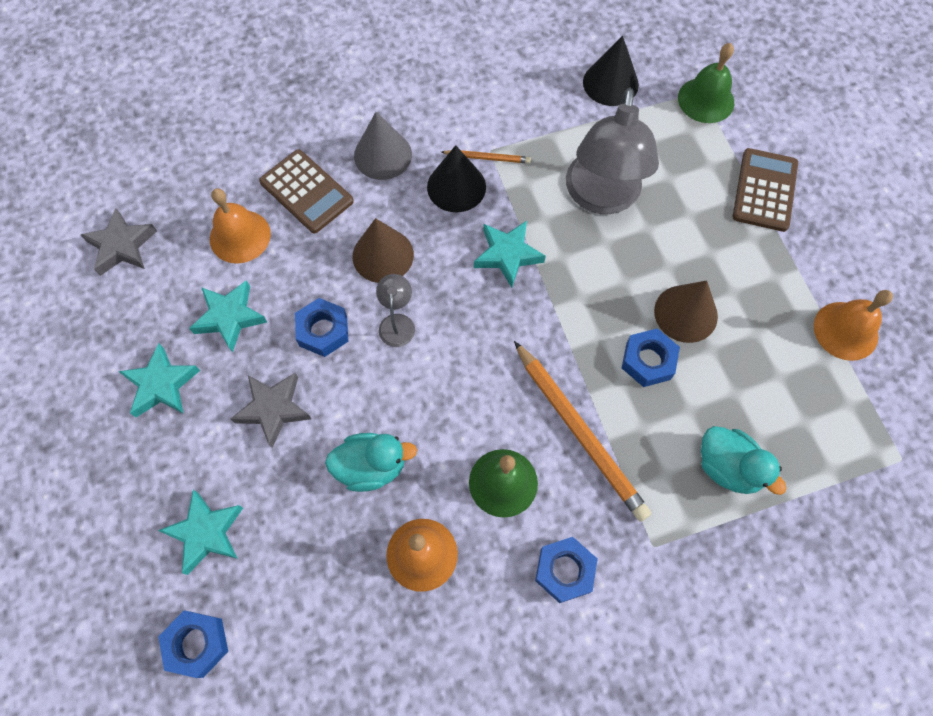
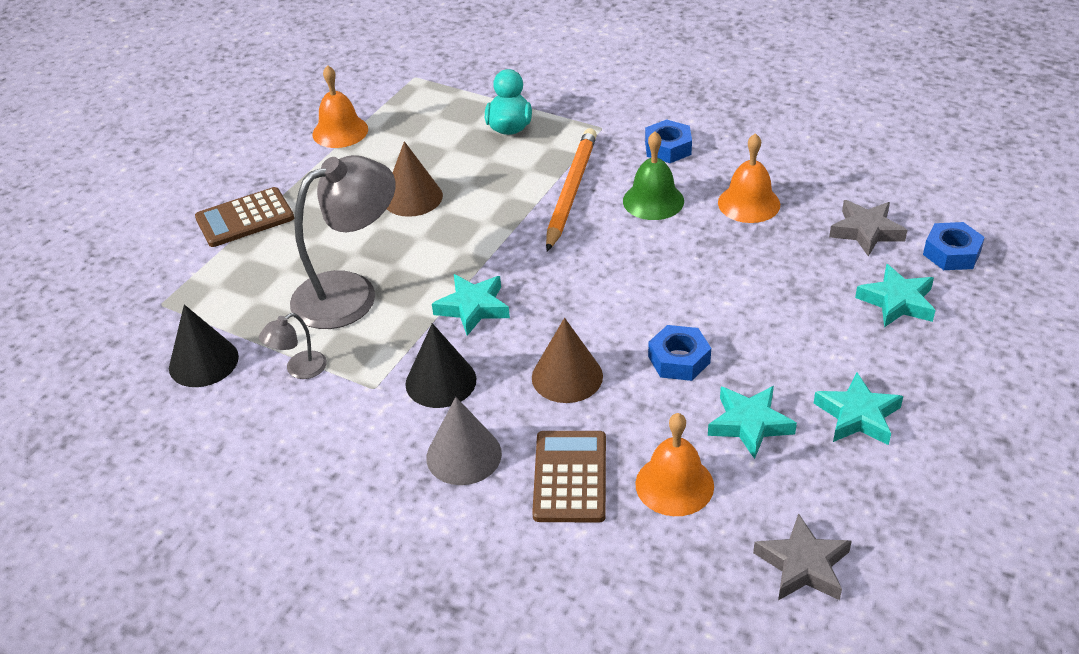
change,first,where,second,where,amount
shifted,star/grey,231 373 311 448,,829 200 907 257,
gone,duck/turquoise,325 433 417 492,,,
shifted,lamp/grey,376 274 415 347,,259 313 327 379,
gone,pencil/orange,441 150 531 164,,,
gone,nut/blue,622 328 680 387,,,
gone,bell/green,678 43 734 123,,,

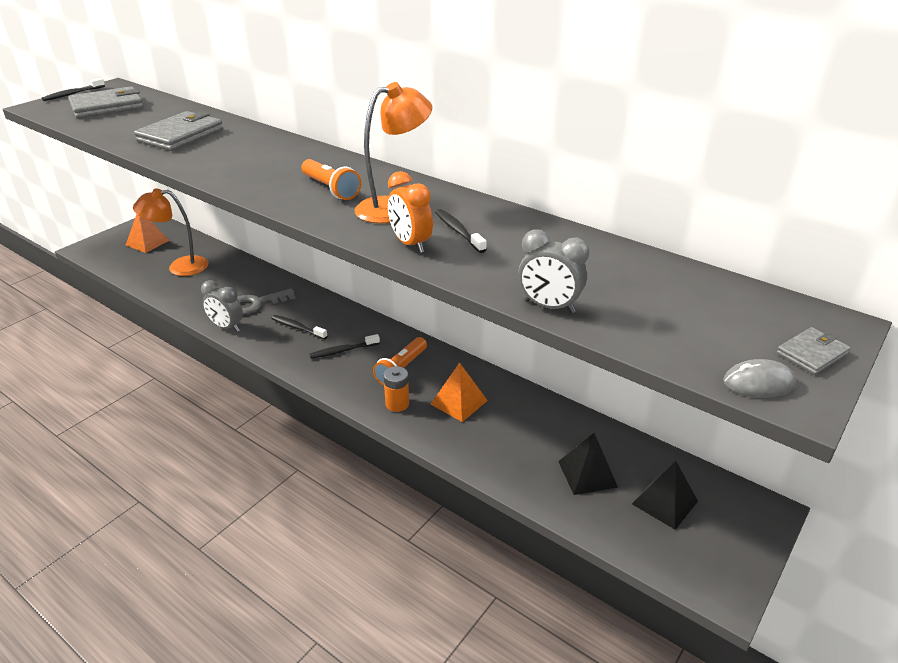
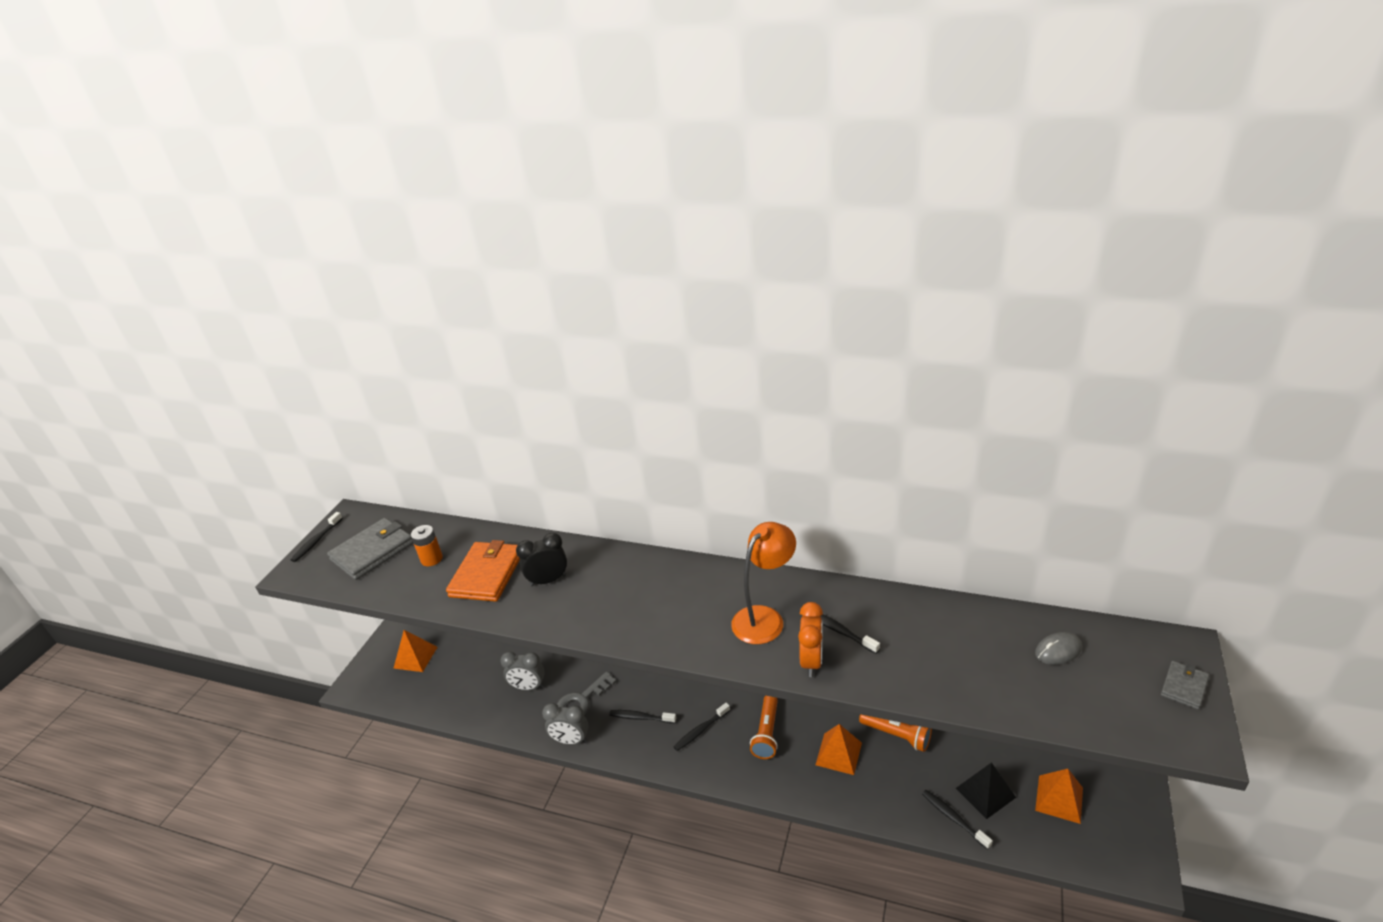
change,first,where,second,where,amount
gone,lamp/orange,133 188 208 276,,,
repainted,wallet/grey,134 111 223 151,wallet/orange,446 540 520 602,
shifted,flashlight/orange,301 159 361 200,,859 714 932 752,
shifted,battery/orange,384 366 409 412,,411 525 443 566,
rotated,clock/orange,388 171 433 253,,798 602 823 677,120 degrees counterclockwise
shifted,clock/grey,518 229 589 313,,500 652 545 690,
repainted,pyramid/black,632 461 698 530,pyramid/orange,1035 769 1083 824,
shifted,mouse/grey,723 359 797 398,,1035 632 1082 665,
new,,,clock/black,516 533 567 586,
new,,,toothbrush/black,922 790 993 850,

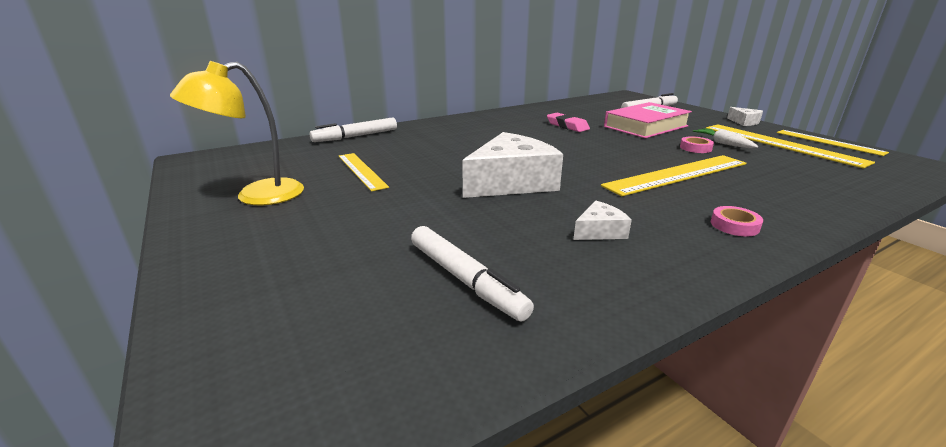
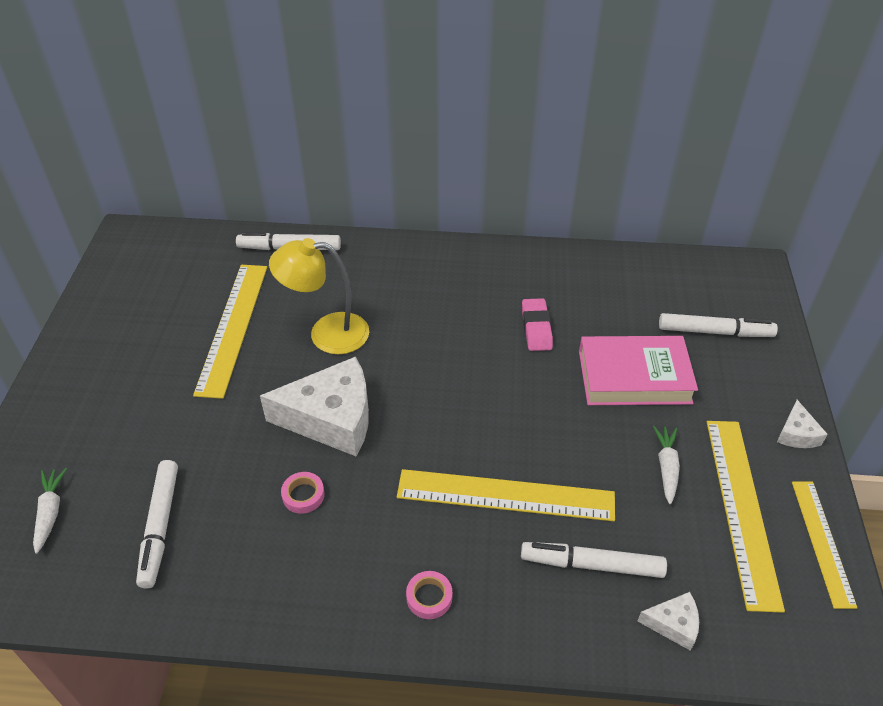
change,first,where,second,where,amount
shifted,lamp/yellow,170 61 304 205,,269 238 369 354,
scaled,ruler/yellow,339 153 389 192,,193 265 267 399,x1.58
shifted,cheese/white,573 201 632 240,,638 592 699 651,
shifted,tape/pink,680 136 714 153,,281 472 325 514,
new,,,carrot/white,33 468 67 554,
new,,,marker/white,521 542 667 578,

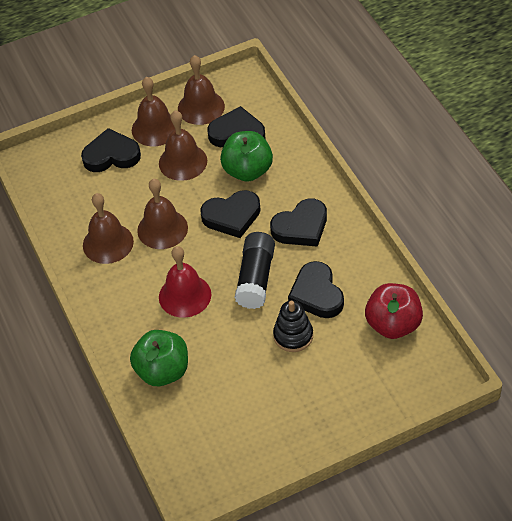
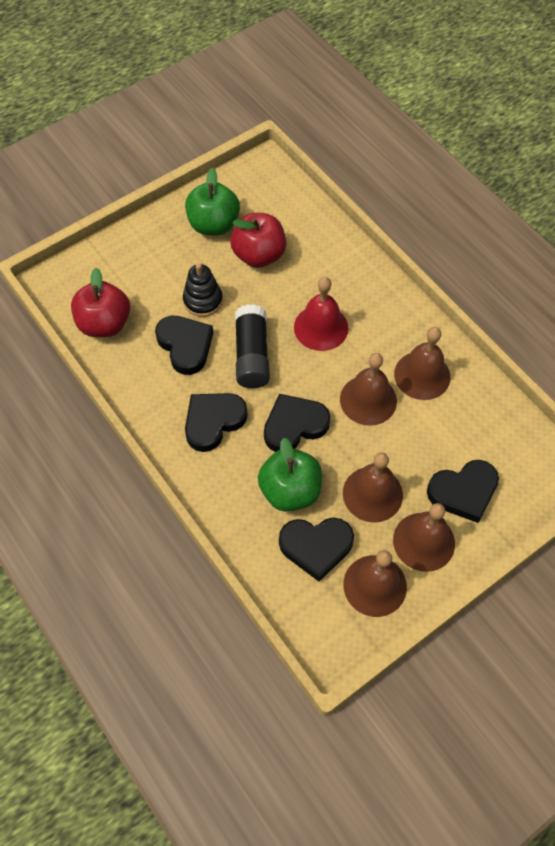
change,first,where,second,where,amount
shifted,apple/green,130 330 188 386,,185 168 240 236,
new,,,apple/red,230 213 286 268,

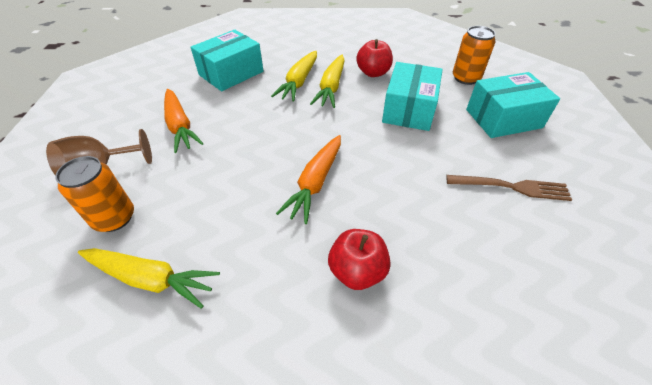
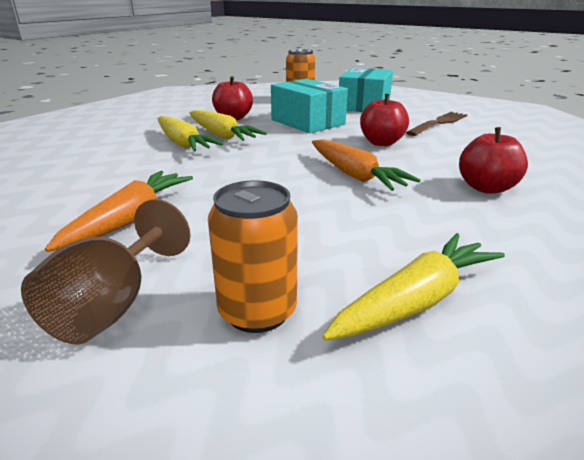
change,first,where,second,where,amount
rotated,carrot/orange,164 89 204 153,,45 171 193 252,75 degrees counterclockwise
gone,box/turquoise,190 30 263 91,,,
new,,,apple/red,360 94 409 146,

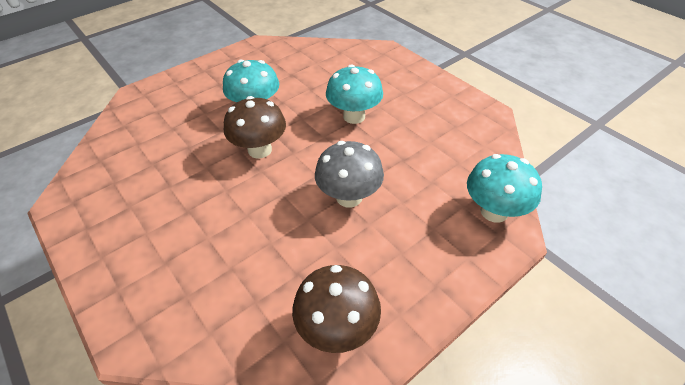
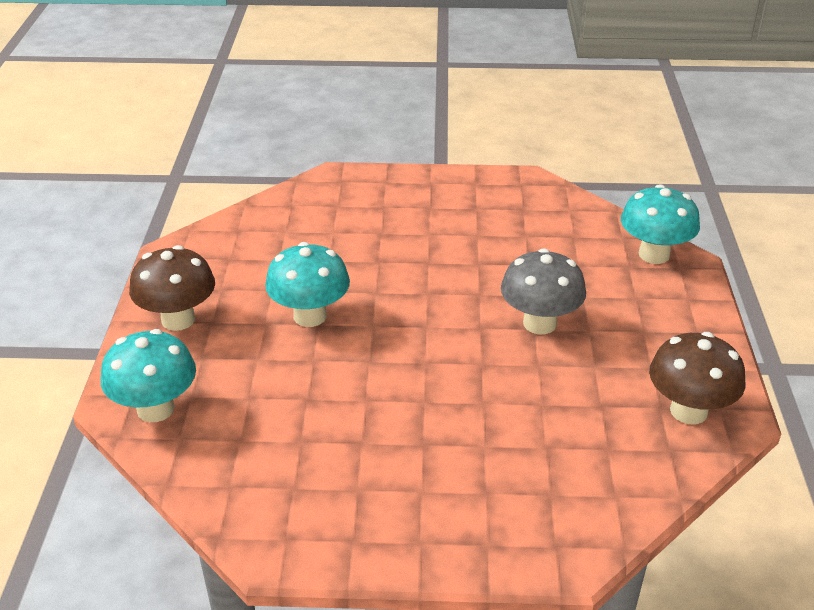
change,first,where,second,where,amount
shifted,mushroom/brown,224 96 286 159,,129 245 215 331,
shifted,mushroom/turquoise,326 65 383 124,,101 329 196 422,

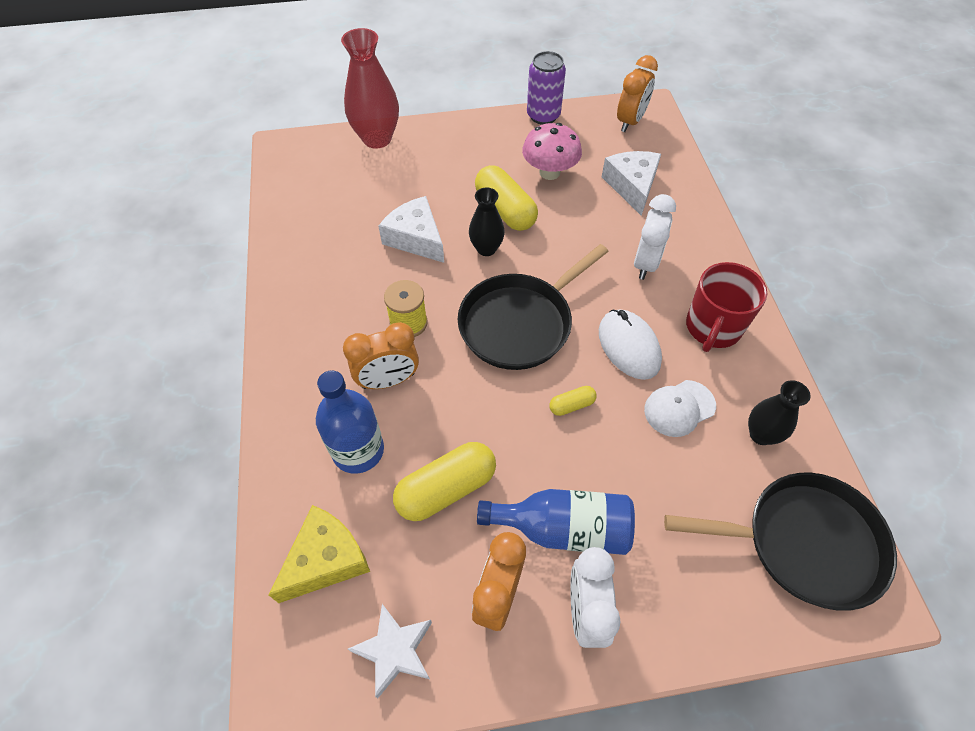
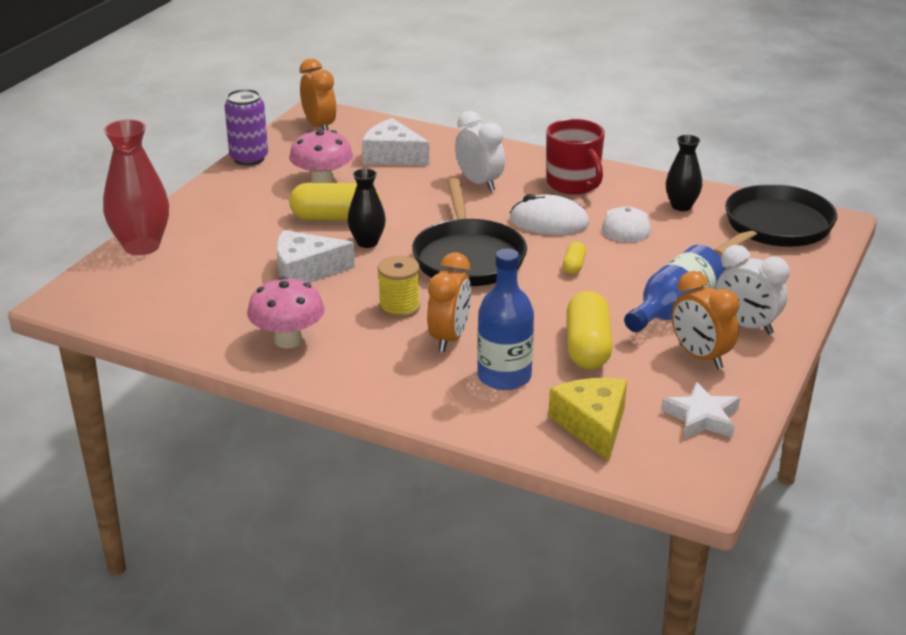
change,first,where,second,where,amount
new,,,mushroom/pink,247 277 325 349,

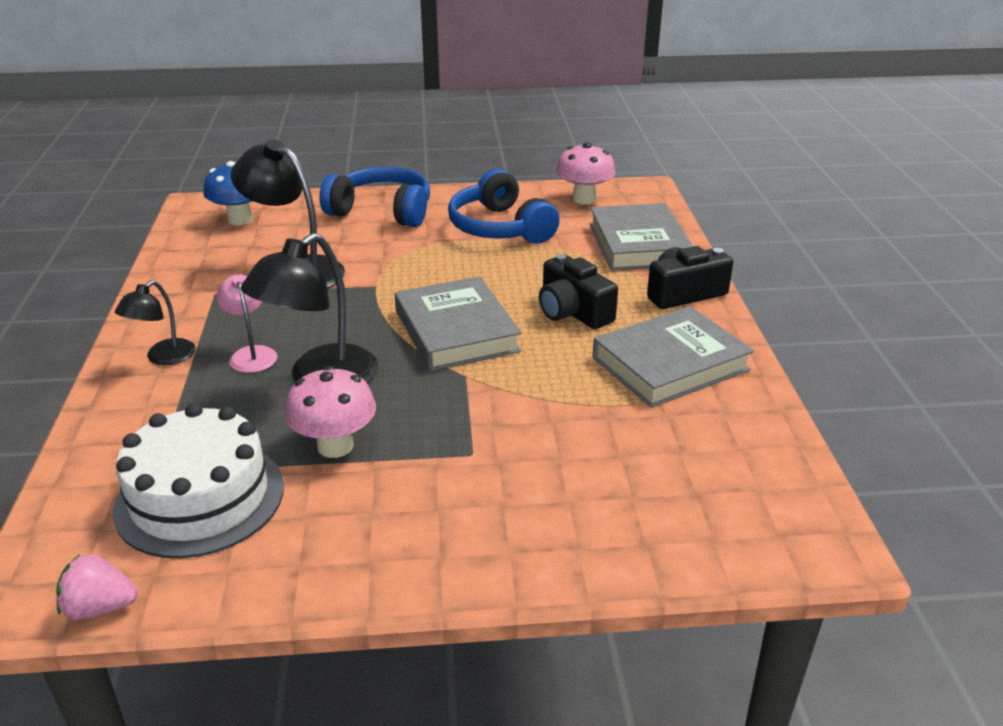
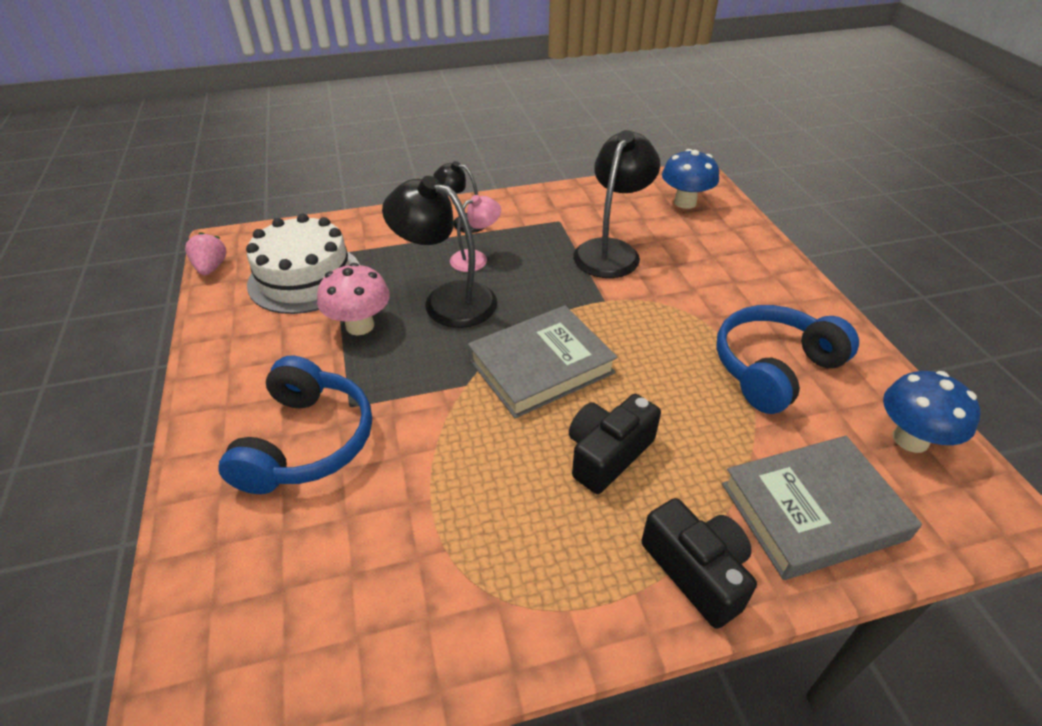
change,first,where,second,where,amount
shifted,headphones/blue,319 167 430 227,,218 356 372 494,
repainted,mushroom/pink,556 143 615 205,mushroom/blue,883 371 981 453,
gone,book/grey,593 306 754 408,,,

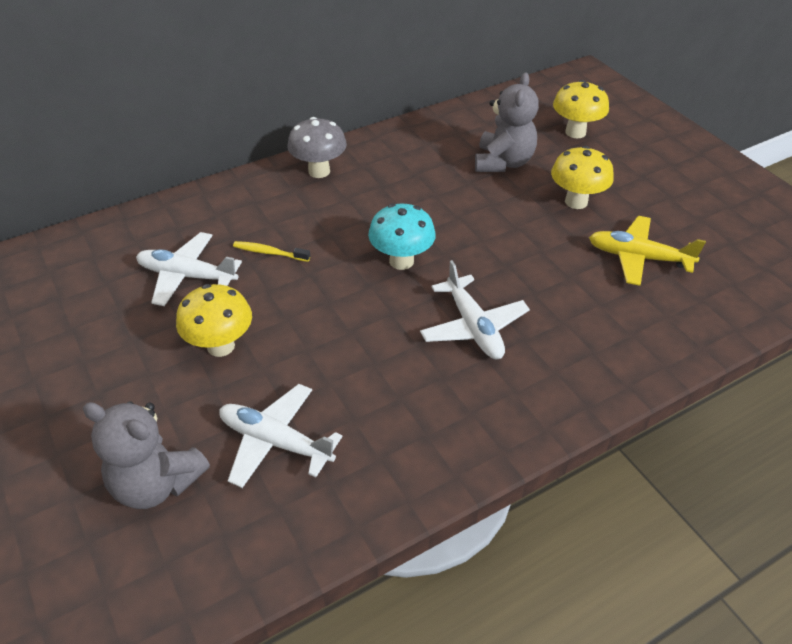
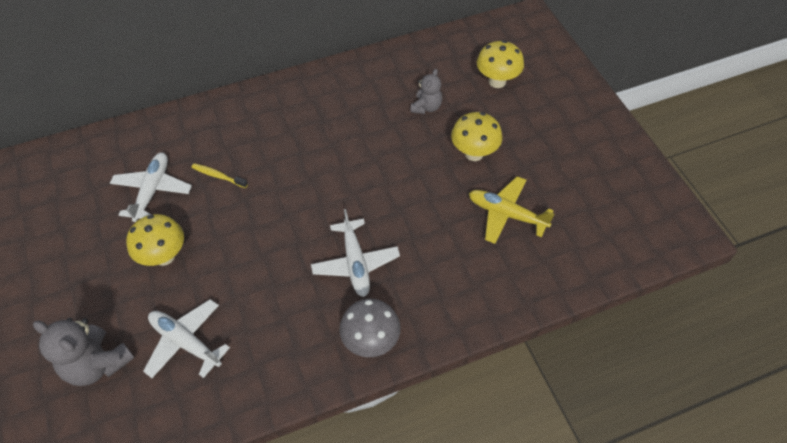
change,first,where,second,where,amount
rotated,plane/white,136 232 242 306,,110 153 192 222,75 degrees clockwise
shifted,mushroom/grey,287 117 347 178,,339 299 400 357,
gone,mushroom/turquoise,368 204 436 270,,,
scaled,teddy bear/grey,475 72 539 172,,410 69 442 114,x0.61

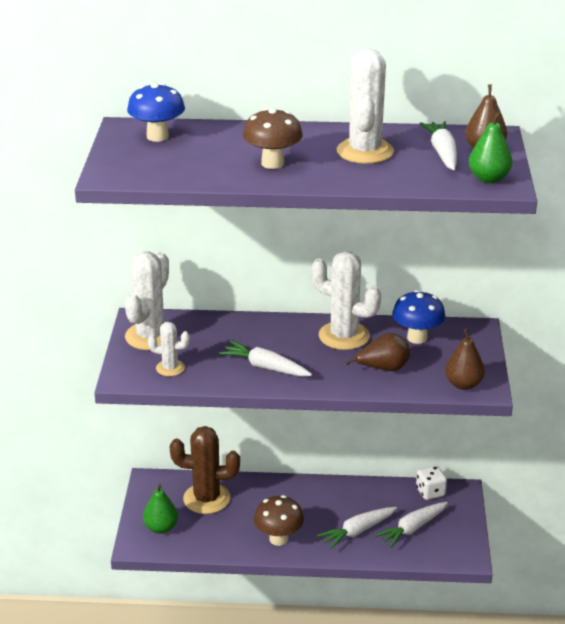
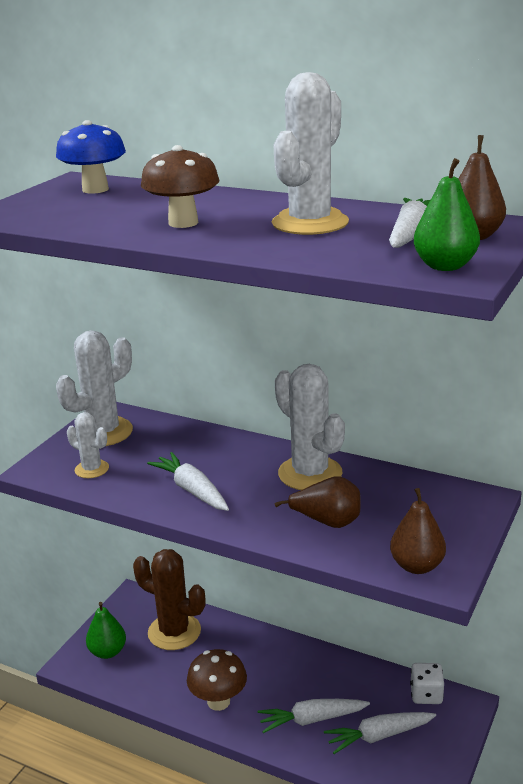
change,first,where,second,where,amount
gone,mushroom/blue,392 290 445 344,,,

